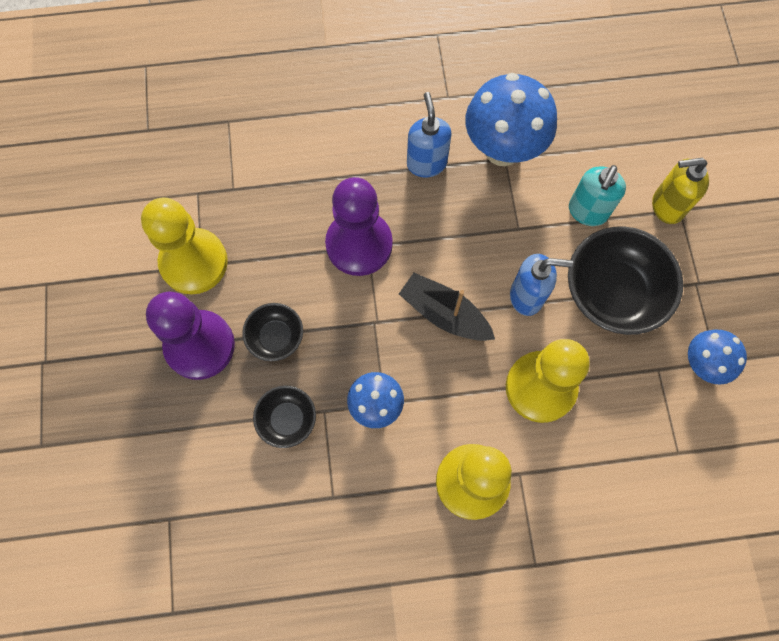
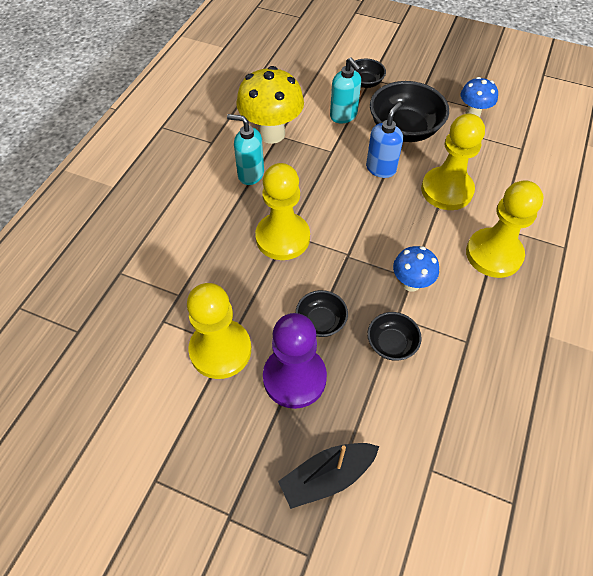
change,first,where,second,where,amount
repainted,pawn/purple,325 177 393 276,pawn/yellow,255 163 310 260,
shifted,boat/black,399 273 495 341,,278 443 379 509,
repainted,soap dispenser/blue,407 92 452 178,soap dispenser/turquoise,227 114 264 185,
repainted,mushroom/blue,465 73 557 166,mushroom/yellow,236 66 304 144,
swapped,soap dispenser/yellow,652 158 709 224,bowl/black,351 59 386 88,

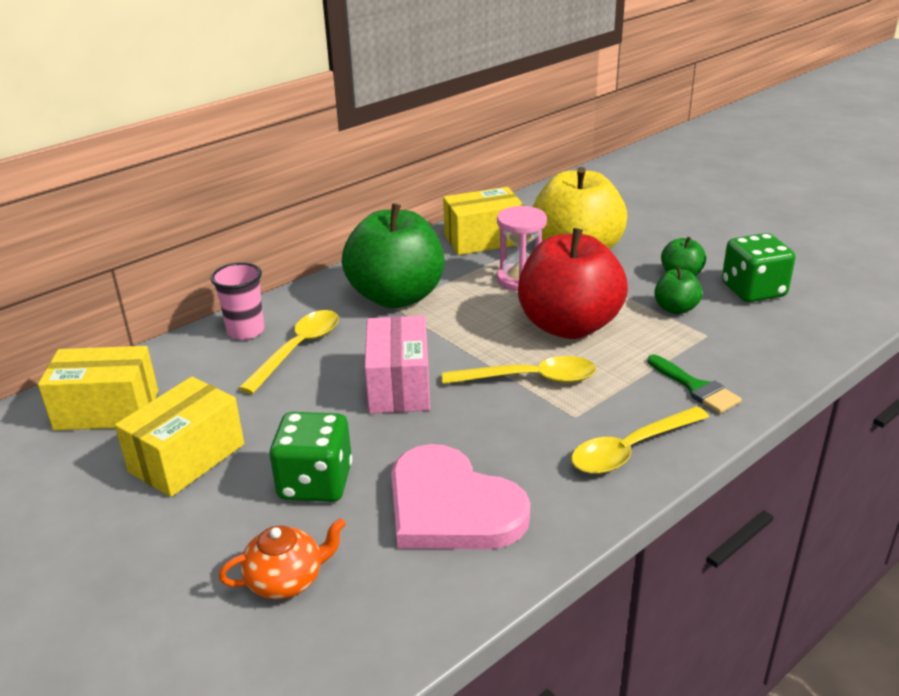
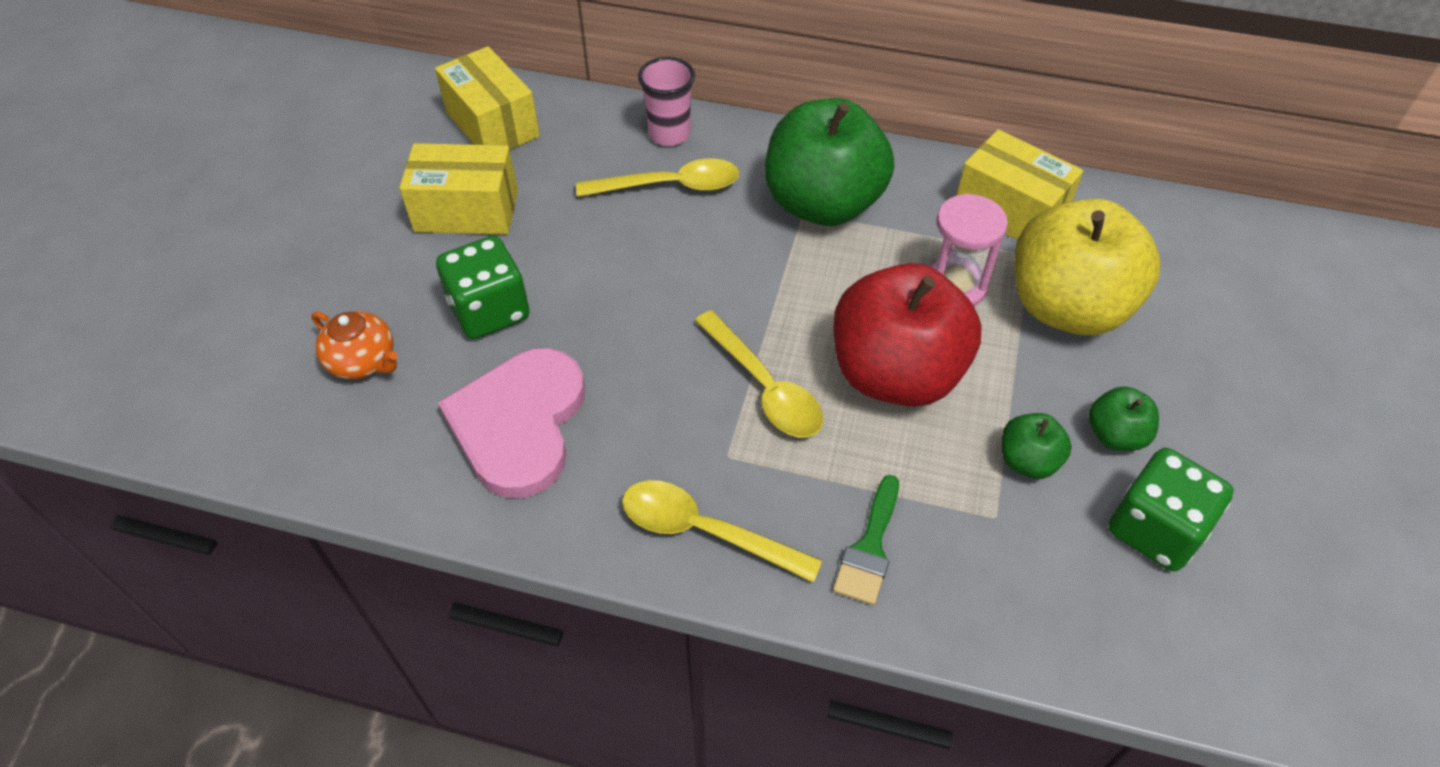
change,first,where,second,where,amount
gone,box/pink,365 316 430 414,,,

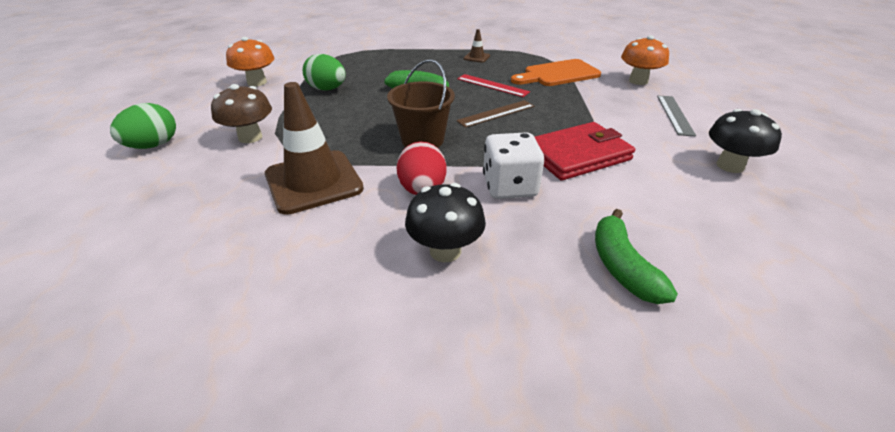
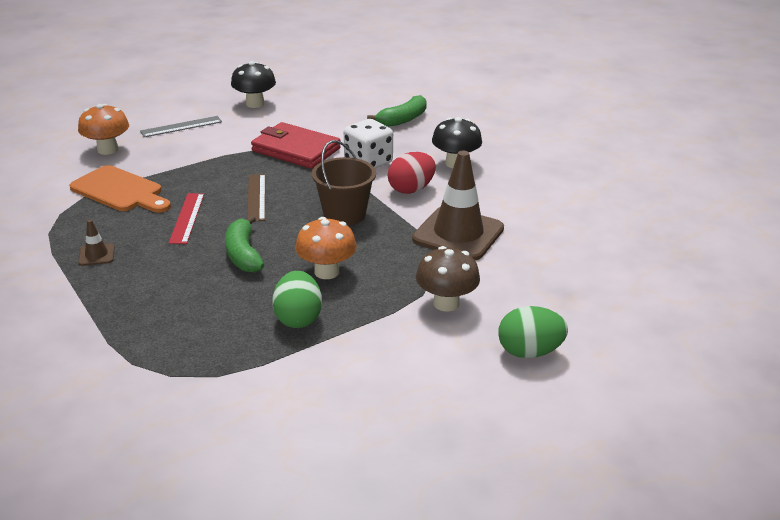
change,first,where,second,where,amount
shifted,mushroom/orange,226 37 275 86,,295 217 357 279,
rotated,ruler/brown,456 100 534 128,,247 174 265 221,60 degrees clockwise

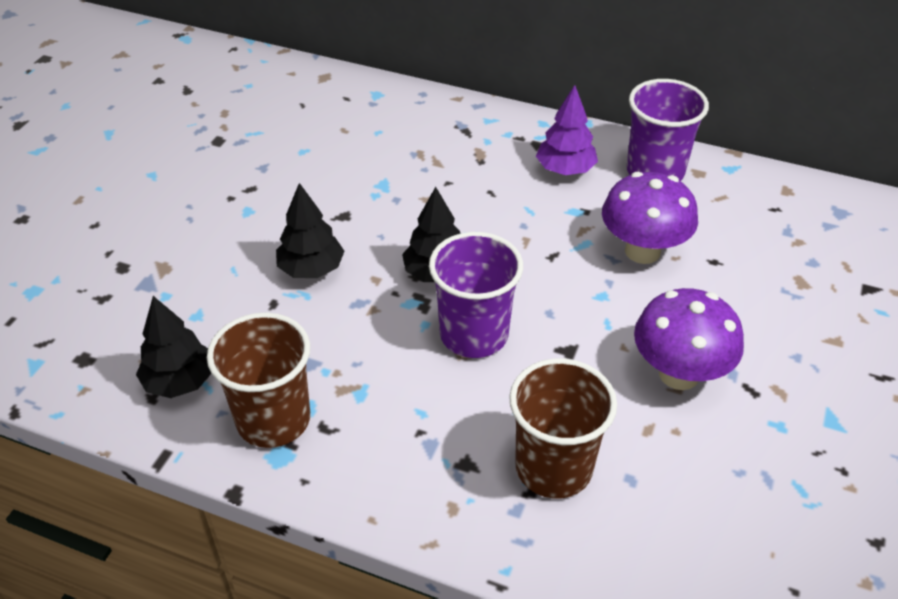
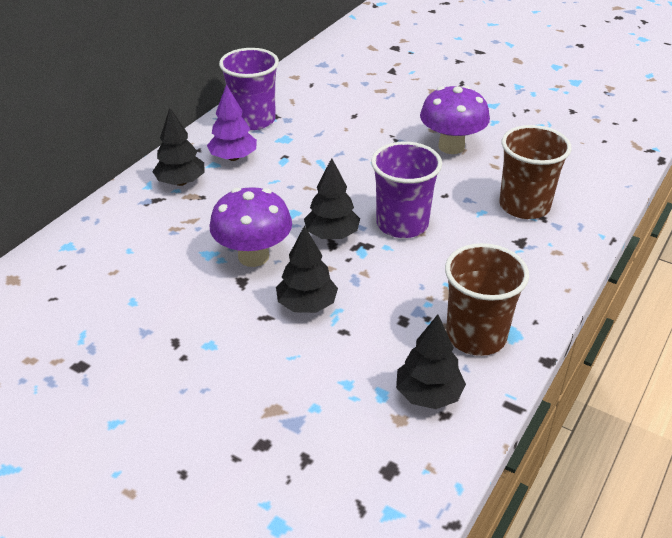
change,first,where,second,where,amount
shifted,mushroom/purple,602 172 698 264,,210 187 292 267,
new,,,tree/black,152 108 205 186,

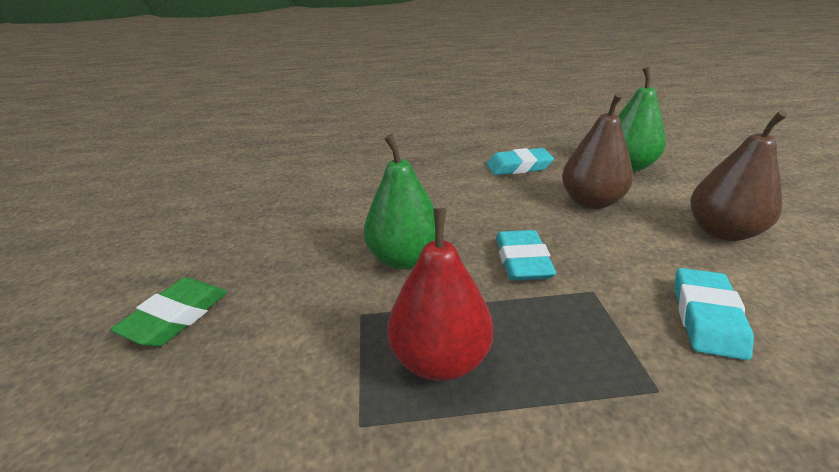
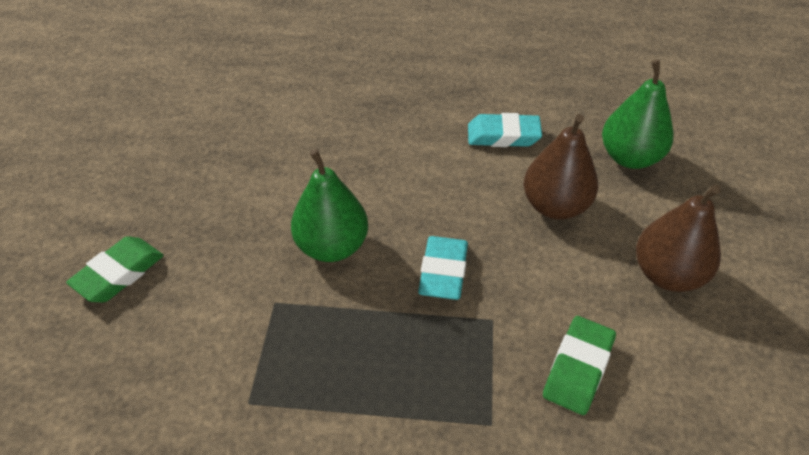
change,first,where,second,where,amount
gone,pear/red,388 208 493 381,,,
repainted,eraser/turquoise,674 268 754 360,eraser/green,543 316 616 415,

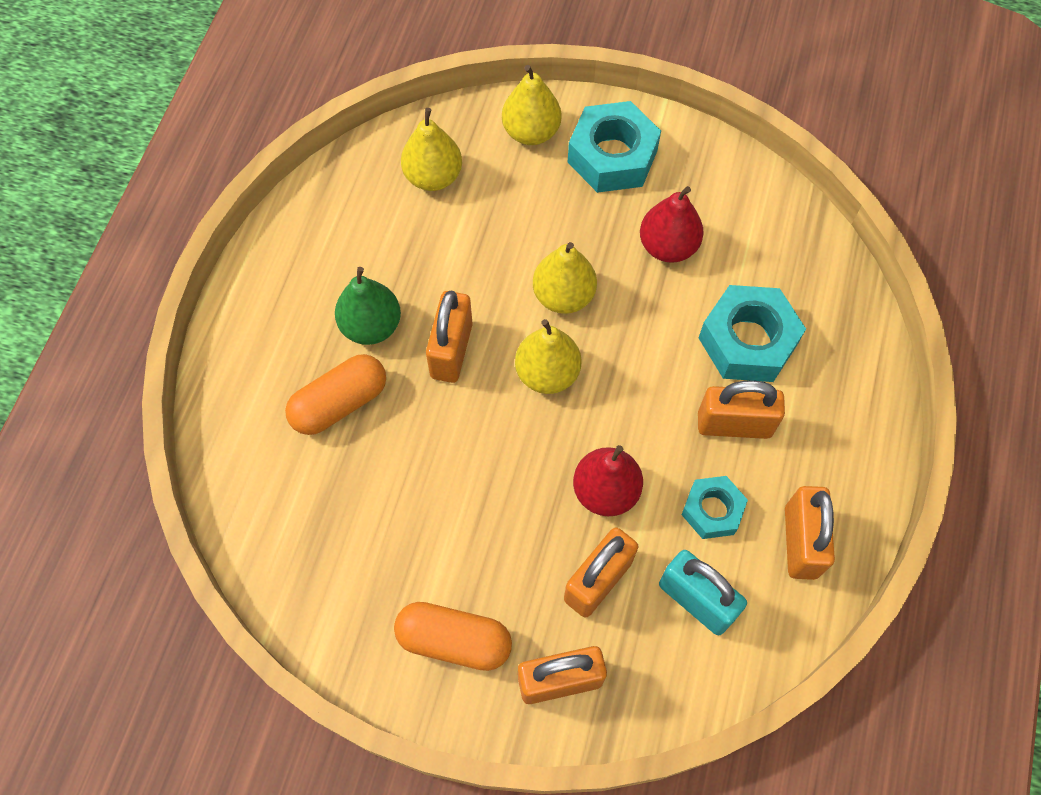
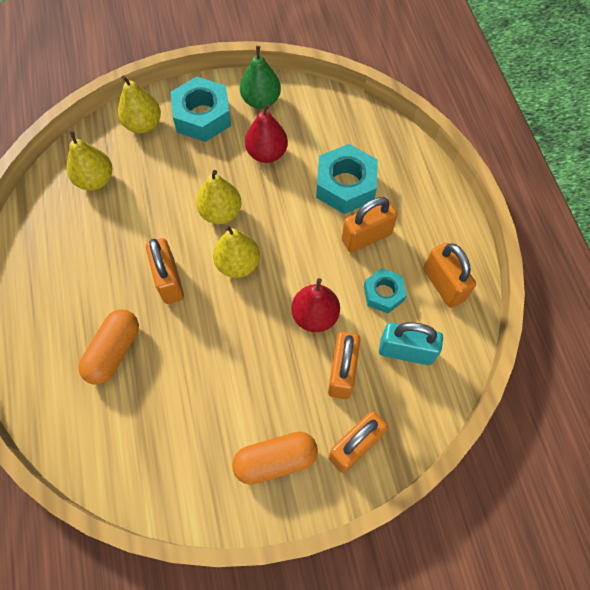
change,first,where,second,where,amount
shifted,pear/green,335 267 401 345,,240 46 281 109,

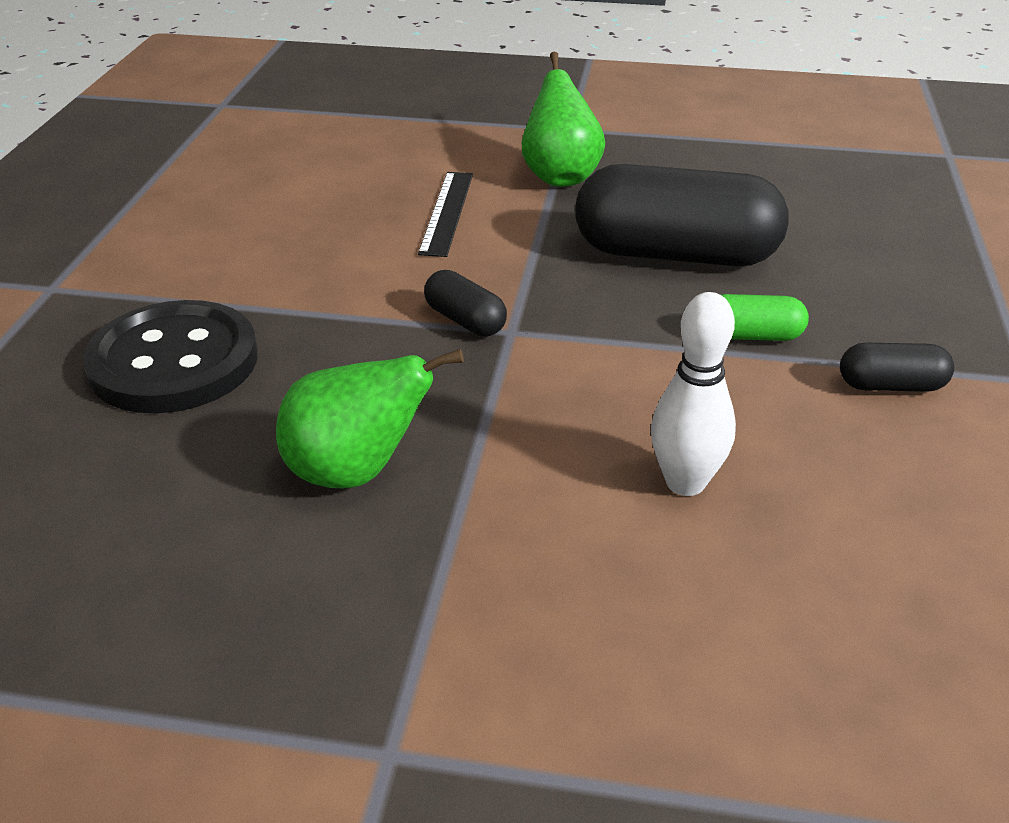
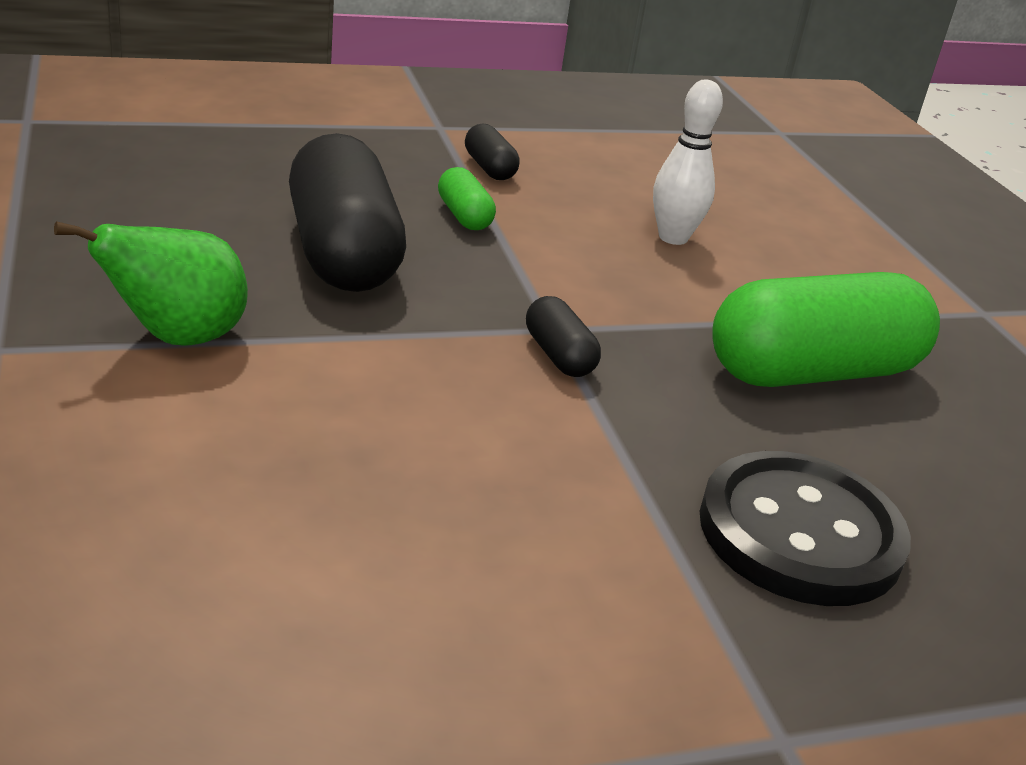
change,first,where,second,where,amount
swapped,pear/green,276 349 464 488,capsule/green,712 272 940 387,
gone,ruler/black,418 172 473 257,,,
rotated,capsule/black,424 270 507 336,,526 296 601 377,45 degrees counterclockwise

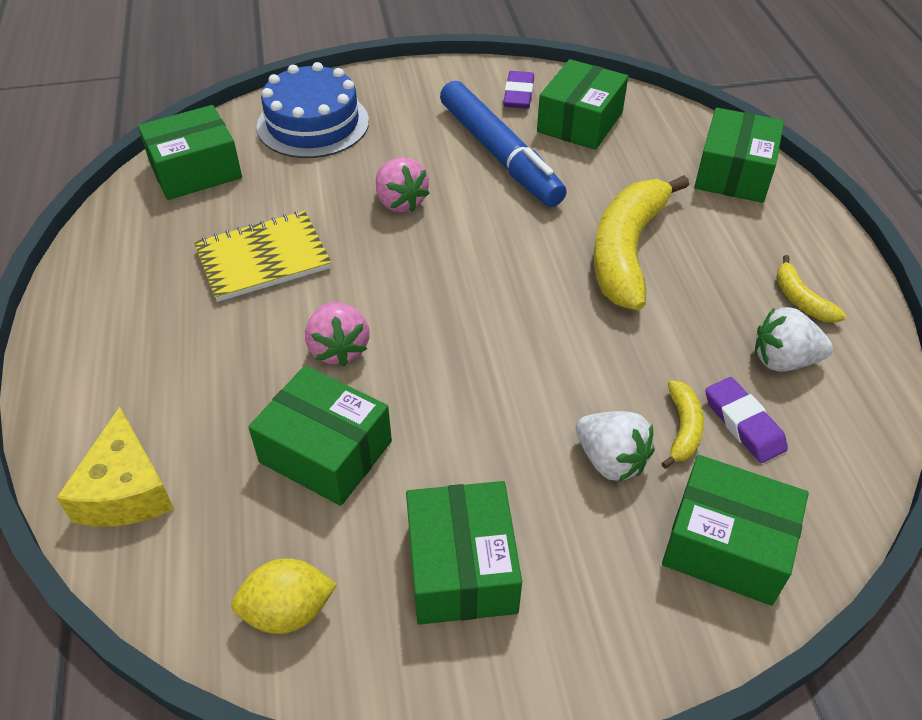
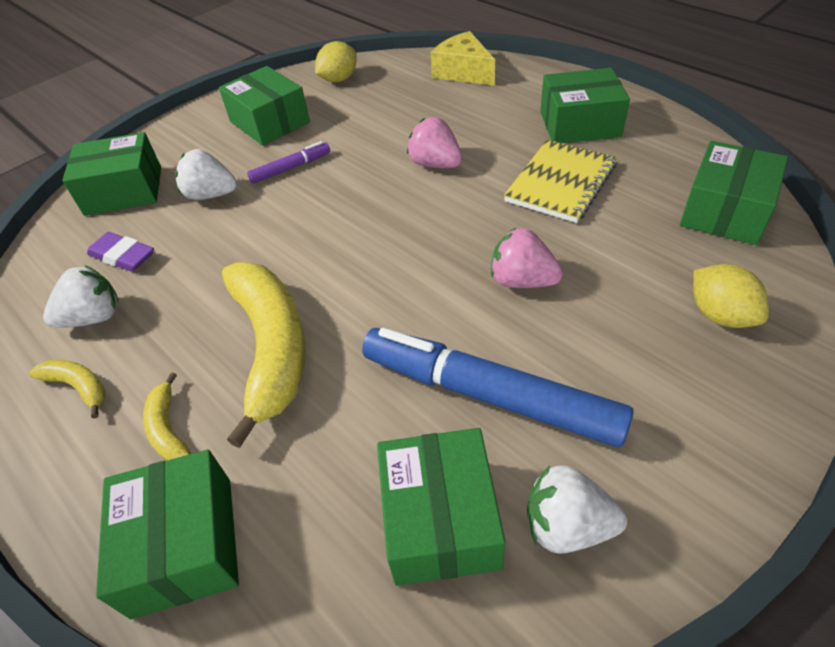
change,first,where,second,where,amount
shifted,box/green,248 366 392 506,,540 68 630 143,
swapped,cake/blue,257 62 369 158,lemon/yellow,693 264 769 328,
swapped,eraser/purple,503 71 534 109,strawberry/white,527 465 627 554,
shifted,banana/yellow,661 380 704 469,,143 372 192 461,
new,,,marker/purple,247 141 330 184,

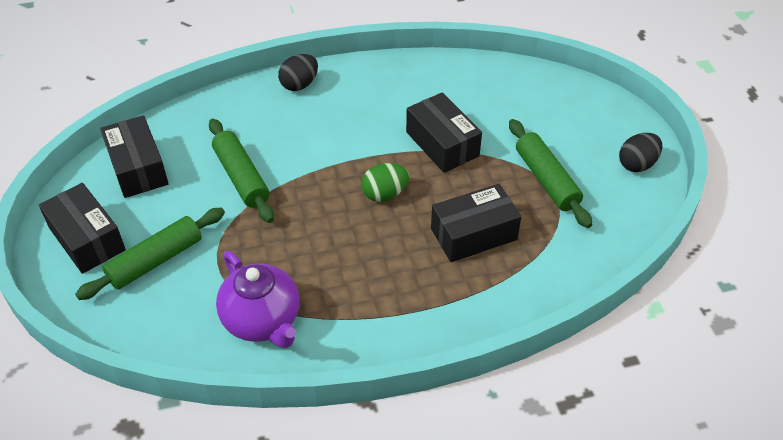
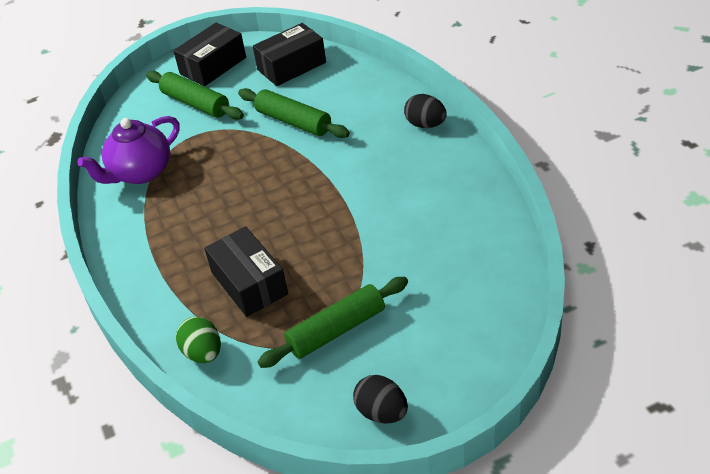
change,first,where,second,where,amount
rotated,rolling pin/green,209 119 274 223,,238 88 350 138,75 degrees clockwise
shifted,egg/green,361 163 409 202,,176 317 221 363,
gone,box/black,406 92 482 173,,,

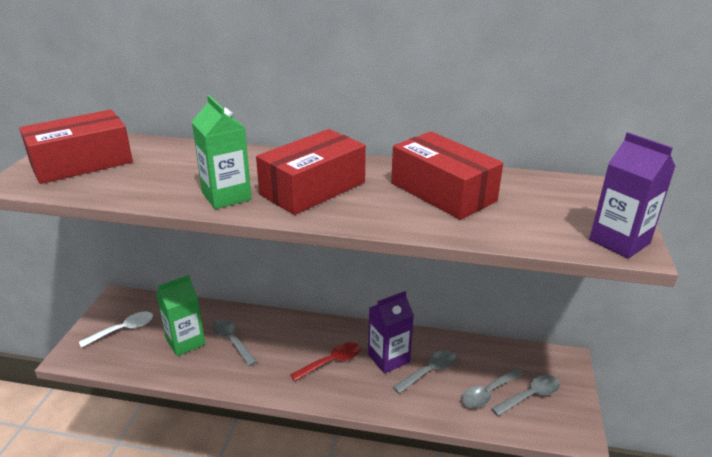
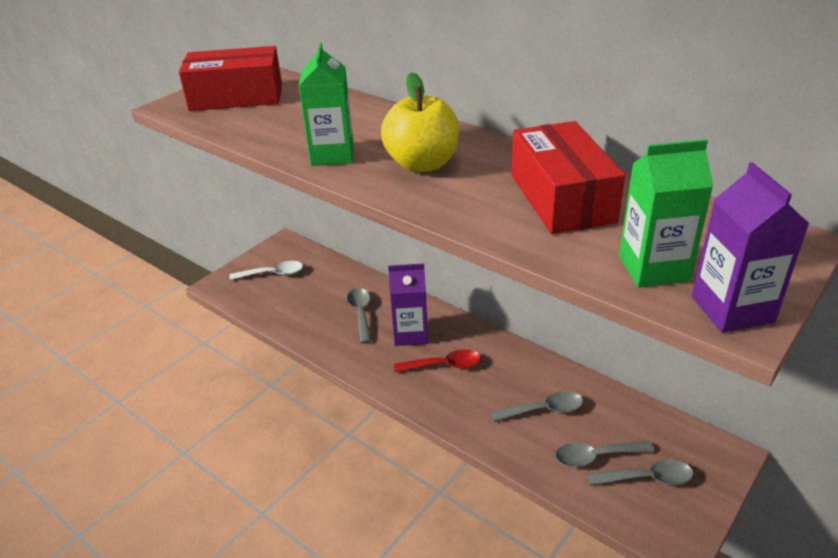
change,first,where,second,where,amount
shifted,carton/green,156 275 205 356,,619 139 713 287,
swapped,box/red,256 129 366 215,apple/yellow,381 72 459 173,
shifted,carton/purple,368 291 414 374,,388 263 428 346,

